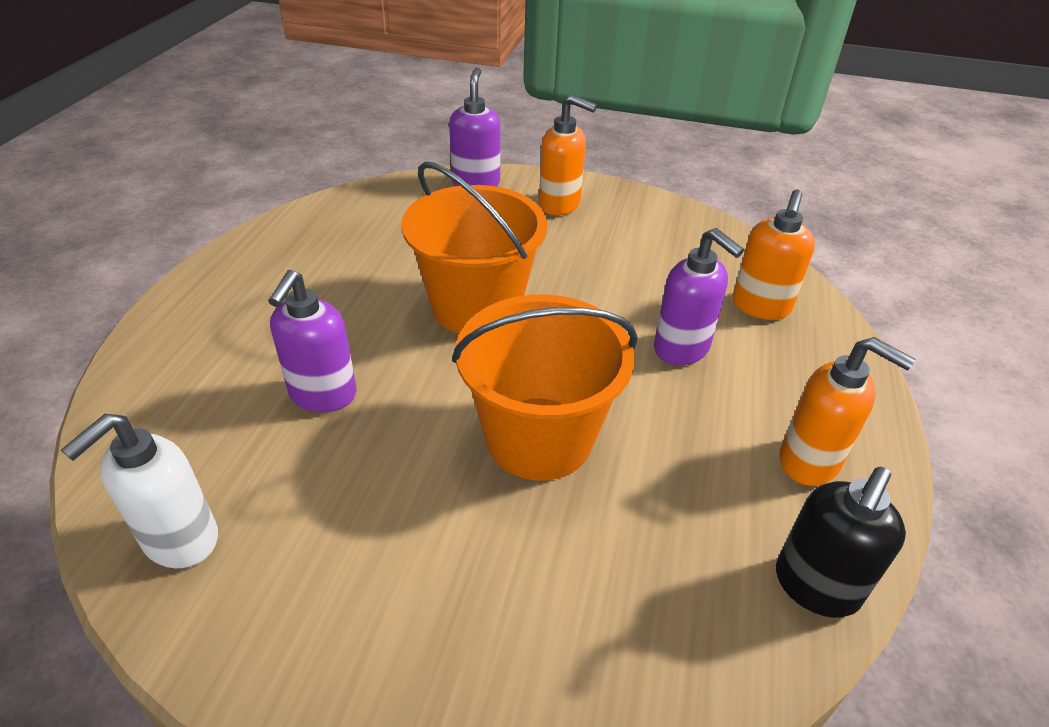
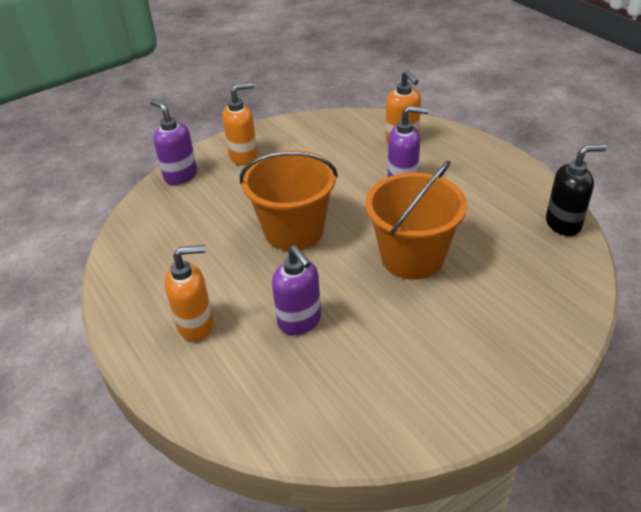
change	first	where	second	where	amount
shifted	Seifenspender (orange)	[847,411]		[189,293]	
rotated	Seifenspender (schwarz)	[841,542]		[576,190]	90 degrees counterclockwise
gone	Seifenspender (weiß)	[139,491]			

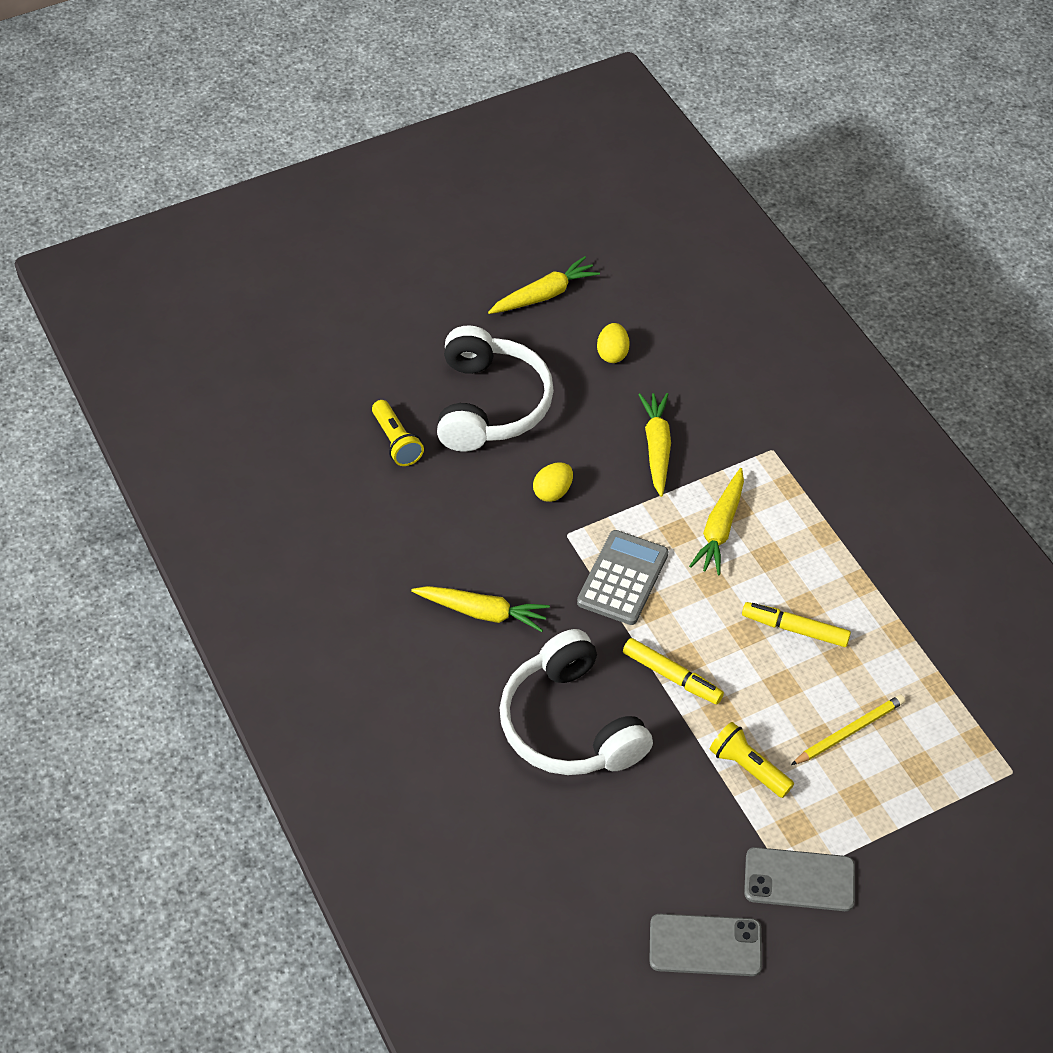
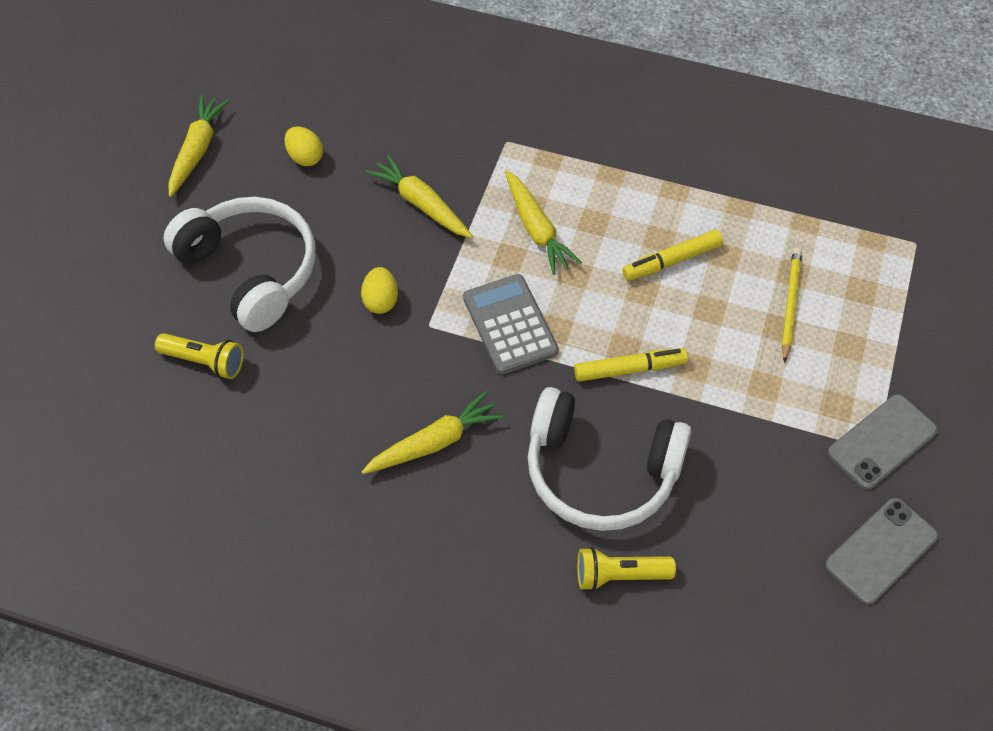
change	first	where	second	where	amount
shifted	Taschenlampe (gelb)	[752,760]		[626,569]	

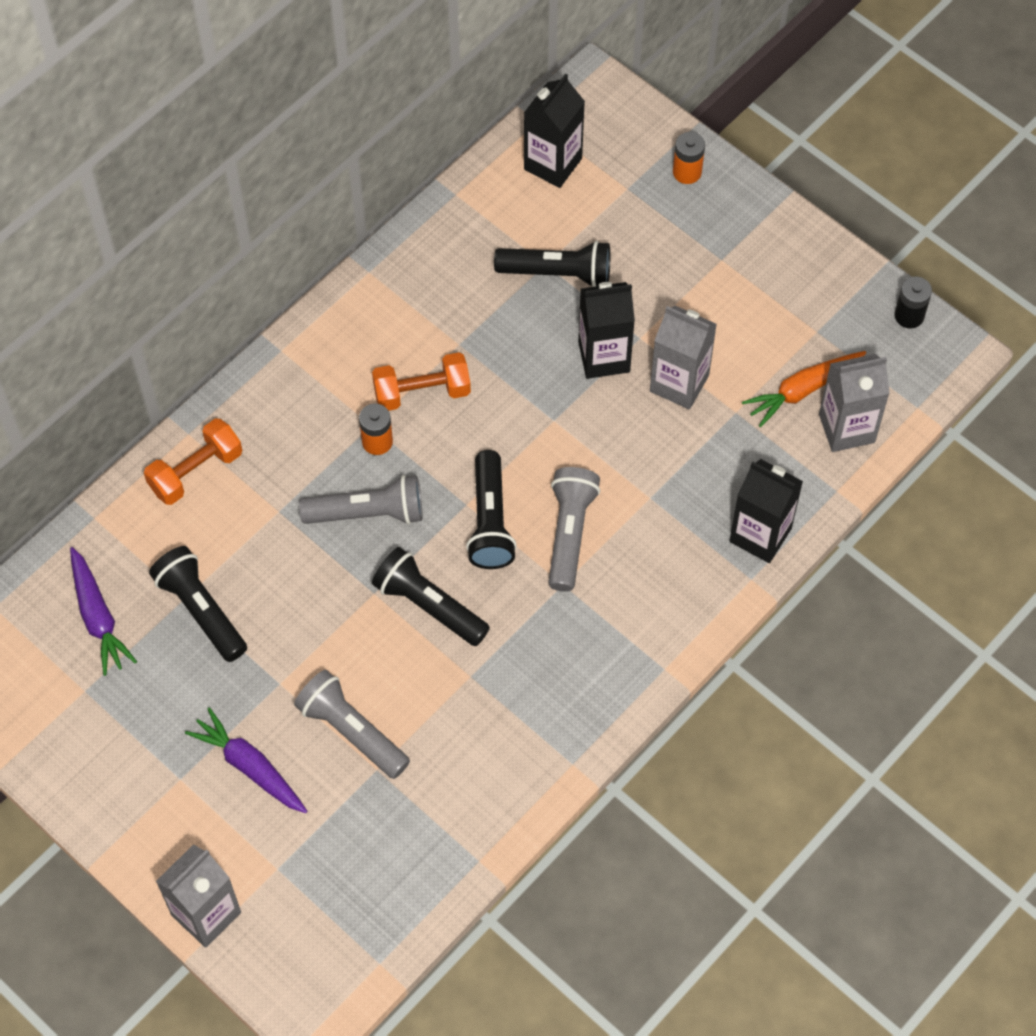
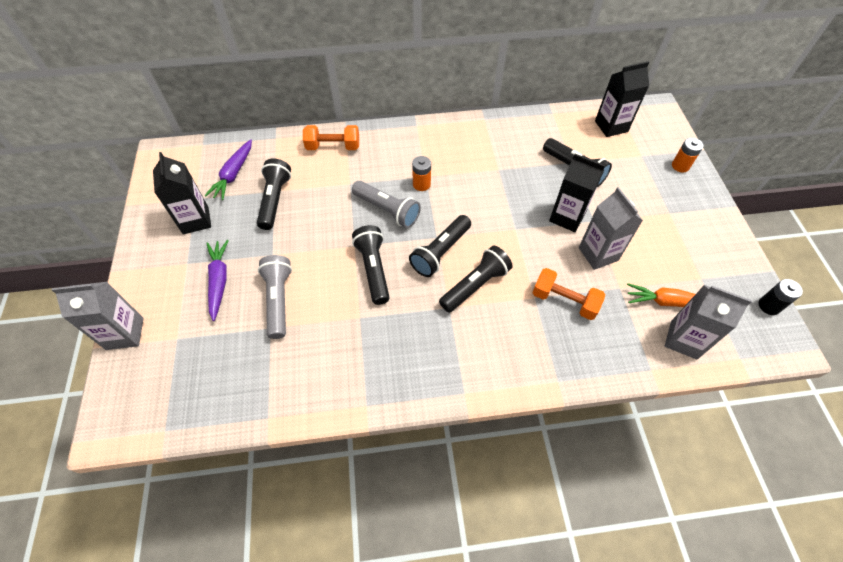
change	first	where	second	where	amount
shifted	Getränkekarton (schwarz)	[766,511]		[182,193]	
repainted	Taschenlampe (grau)	[574,529]	Taschenlampe (schwarz)	[475,279]	
shifted	Hantel (orange)	[421,381]		[568,294]	

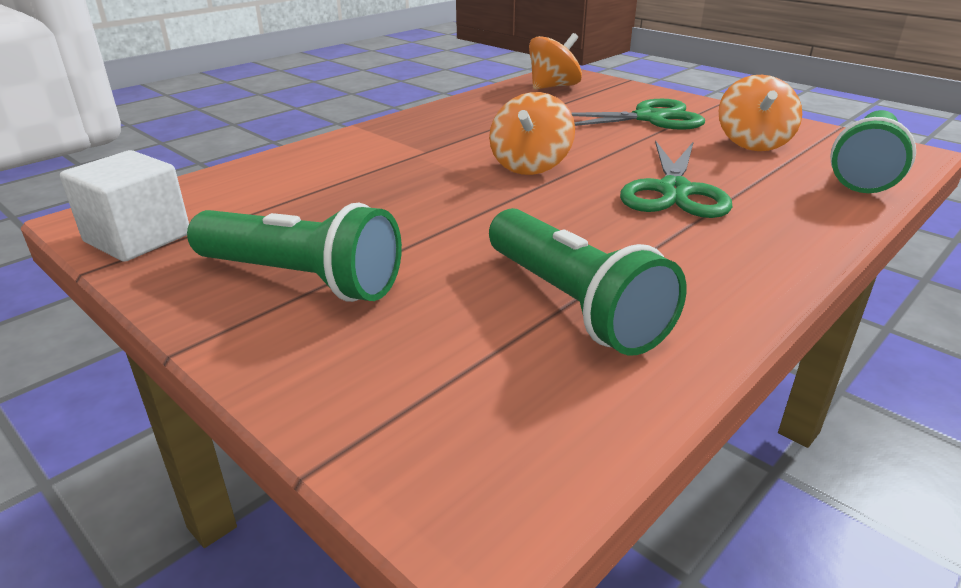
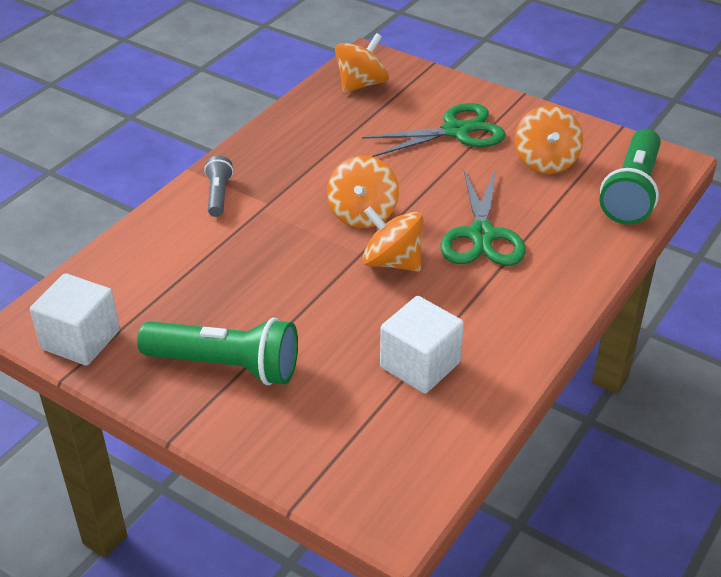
change	first	where	second	where	amount
new			Taschenlampe (grau)	[218,186]	
new			Kreisel (orange)	[393,239]	
swapped	Taschenlampe (grün)	[587,282]	Kubus (weiß)	[422,345]	

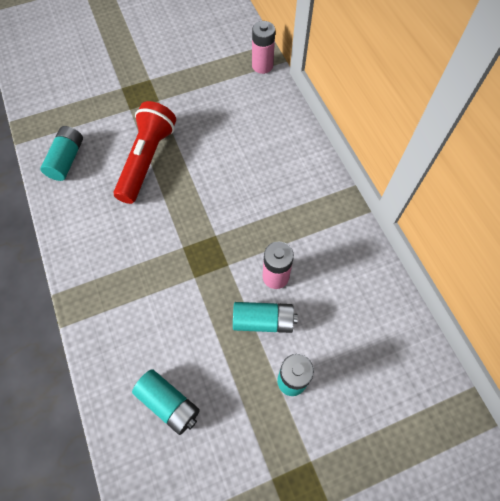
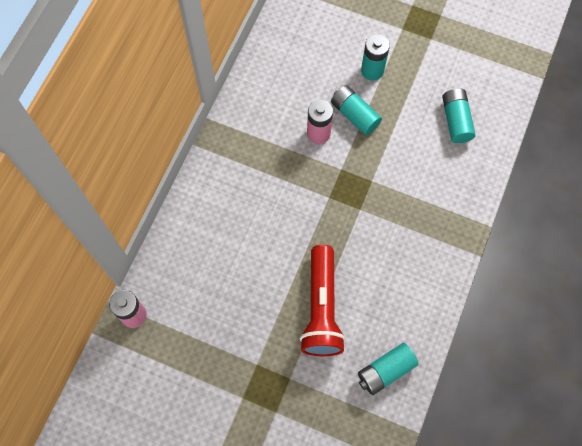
change	first	where	second	where	amount
rotated	Taschenlampe (rot)	[145,152]		[323,300]	60 degrees counterclockwise

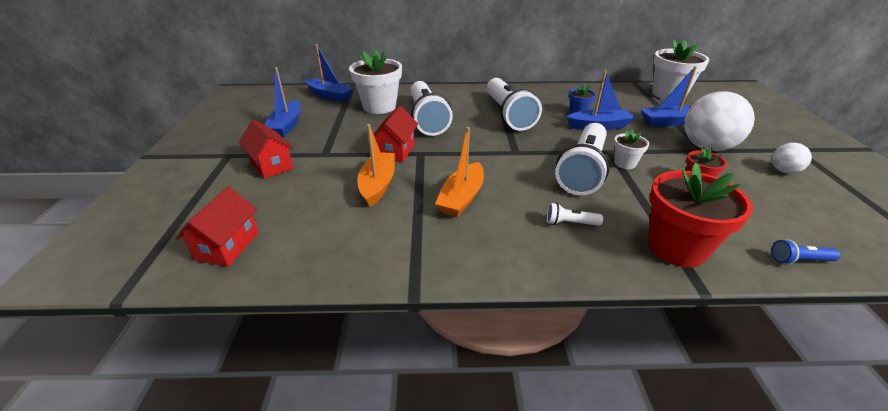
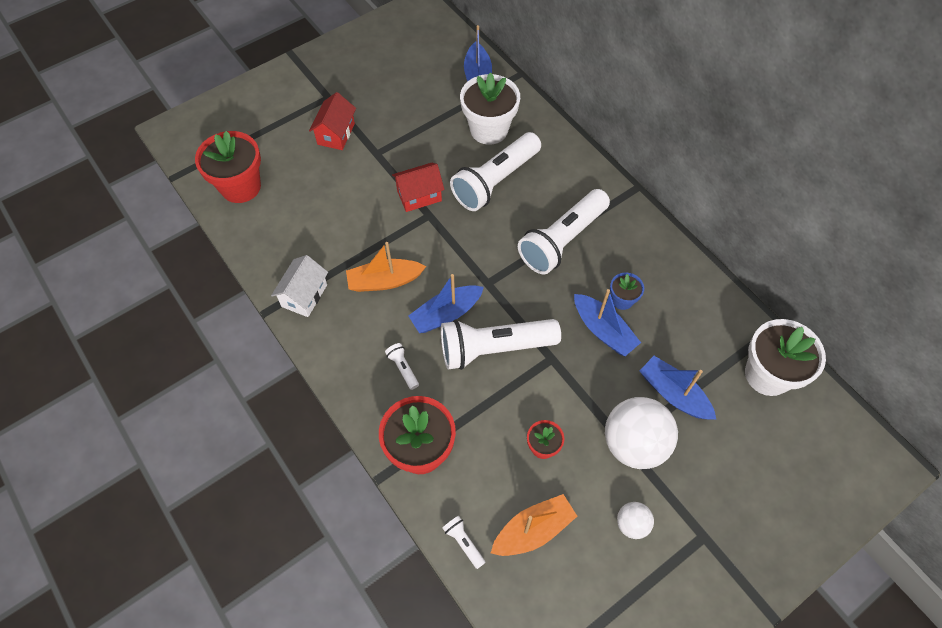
change	first	where	second	where	amount
swapped	Haus (rot)	[217,227]	Blumentopf (rot)	[228,167]	
new			Haus (weiß)	[299,286]	
shifted	Boot (blau)	[283,102]		[446,303]	
repainted	Taschenlampe (blau)	[806,252]	Taschenlampe (weiß)	[464,542]	
shifted	Boot (orange)	[376,165]		[534,525]	
gone	Blumentopf (weiß)	[631,149]			

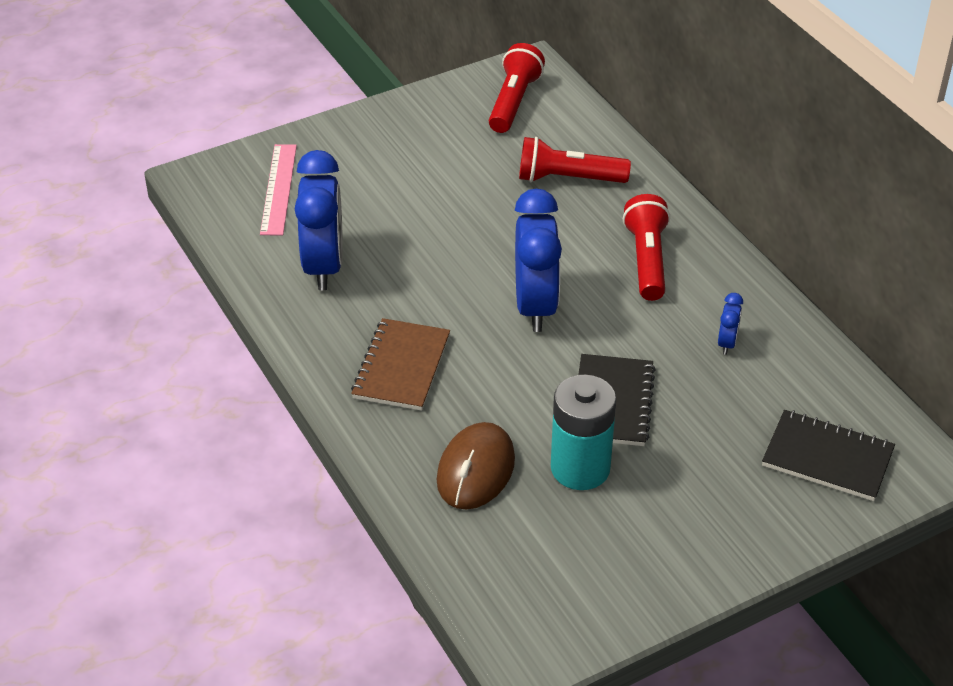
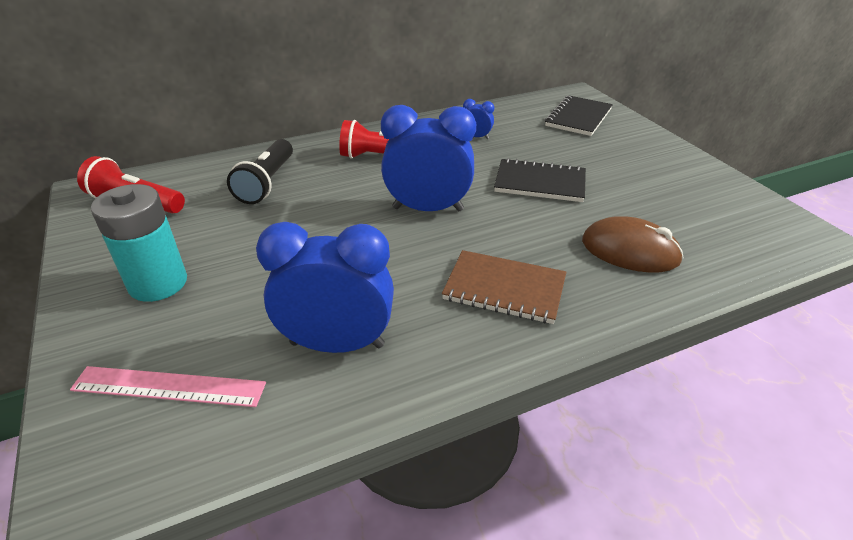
change	first	where	second	where	amount
shifted	Batterie (türkis)	[583,432]		[139,243]	
repainted	Taschenlampe (rot)	[575,160]	Taschenlampe (schwarz)	[260,171]	

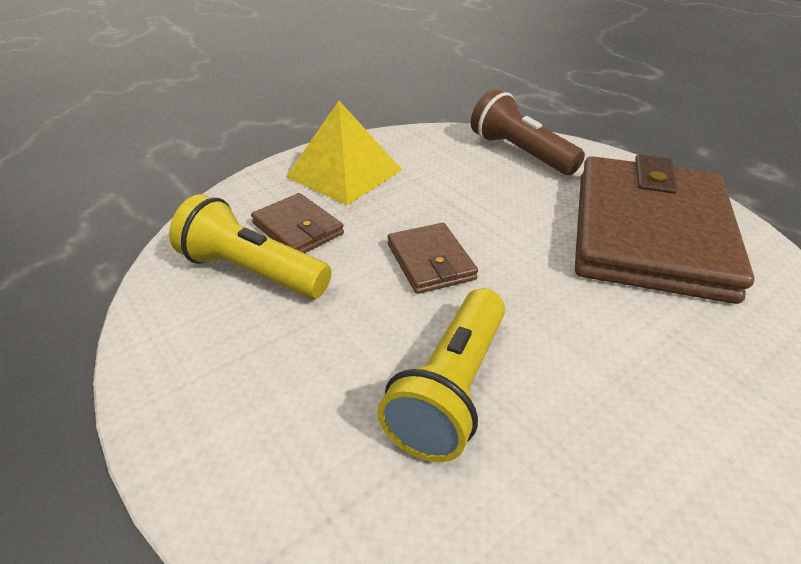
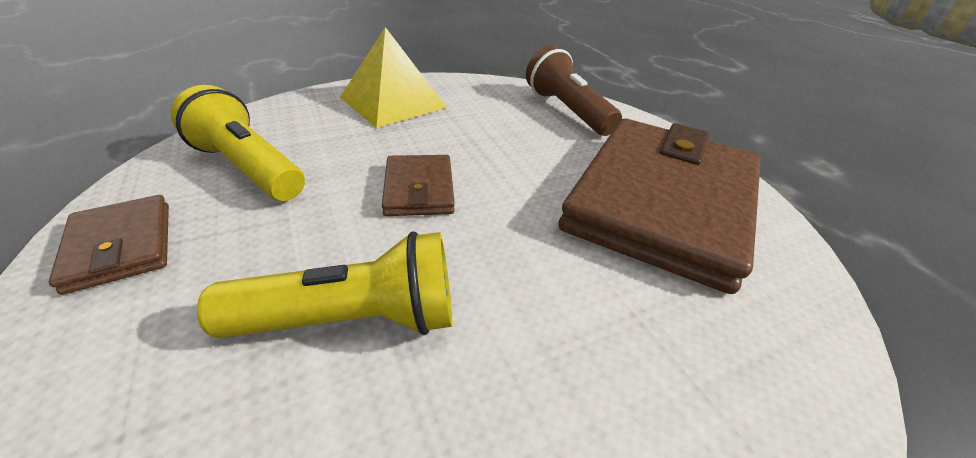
change	first	where	second	where	amount
shifted	Geldbörse (braun)	[297,223]		[109,245]	
rotated	Taschenlampe (gelb)	[441,375]		[324,284]	135 degrees counterclockwise

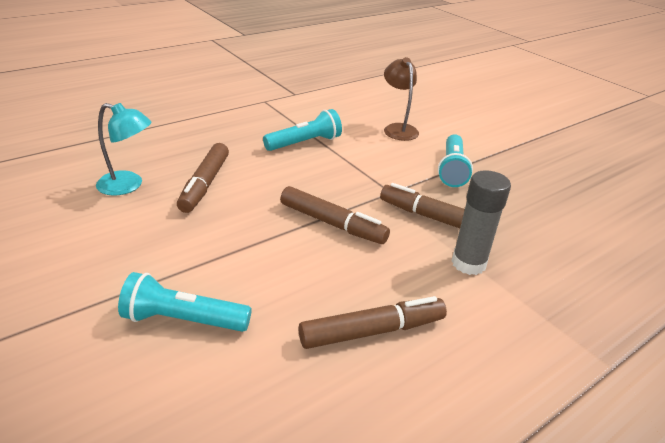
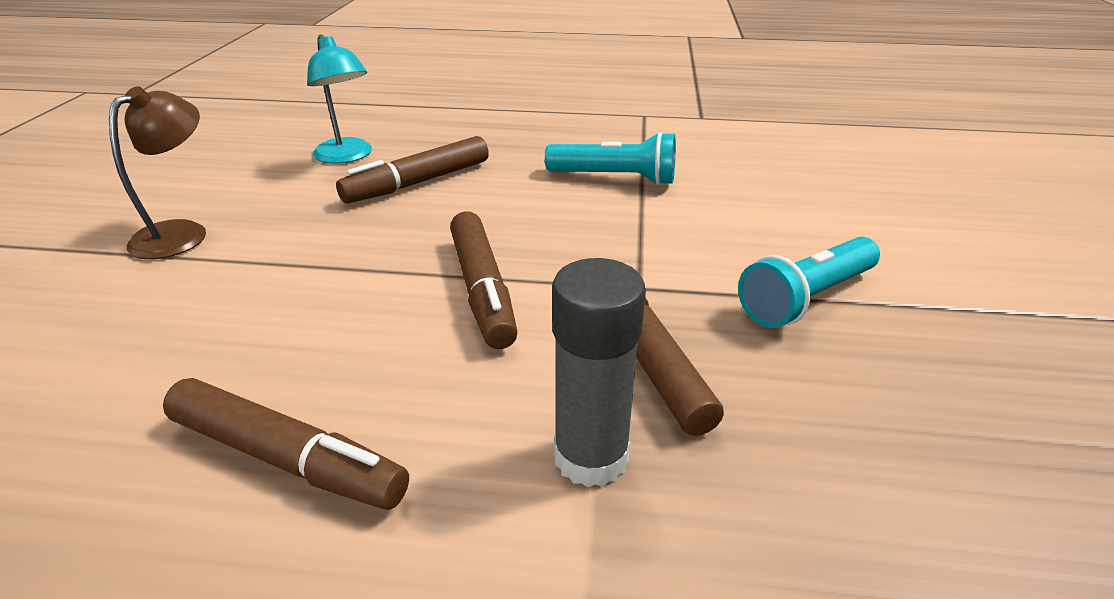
change	first	where	second	where	amount
shifted	Lampe (braun)	[401,99]		[157,172]	
gone	Taschenlampe (türkis)	[185,302]			

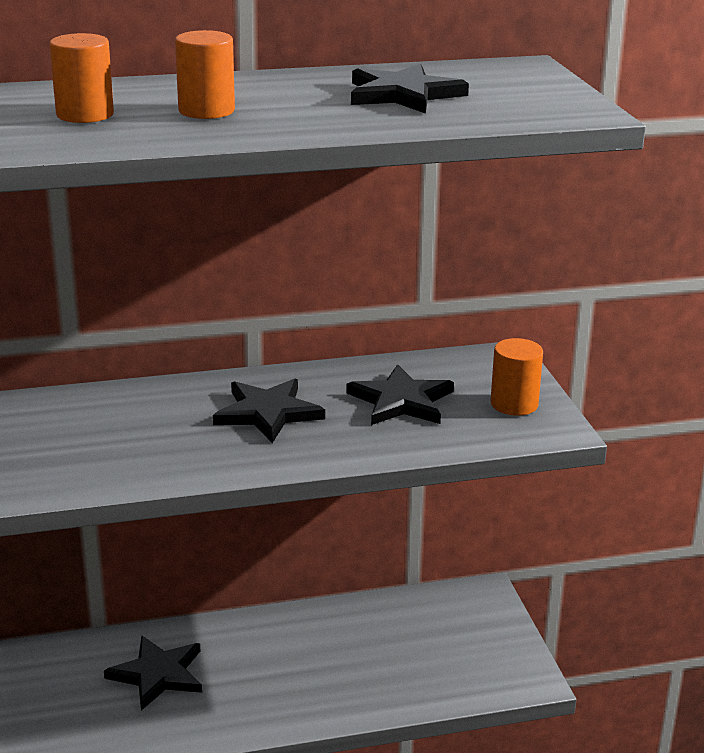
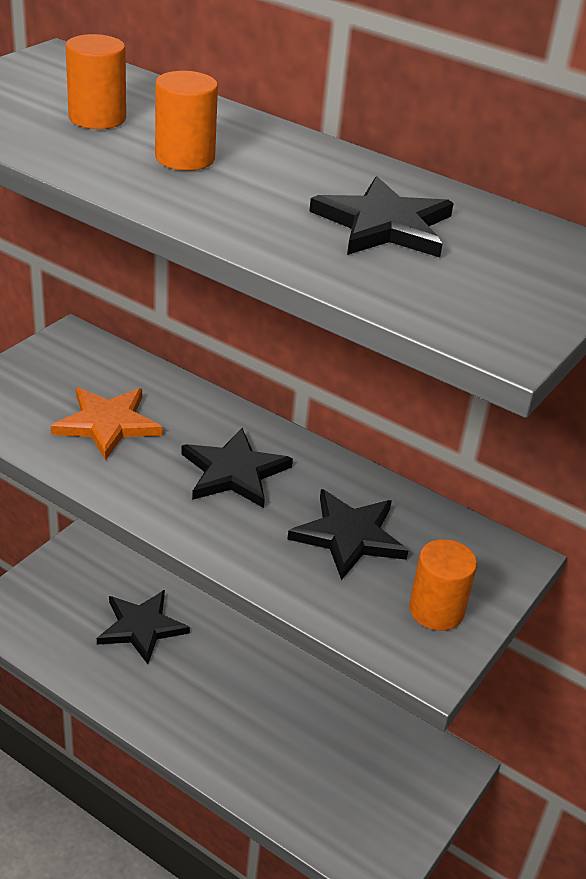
change	first	where	second	where	amount
new			Stern (orange)	[107,424]	

